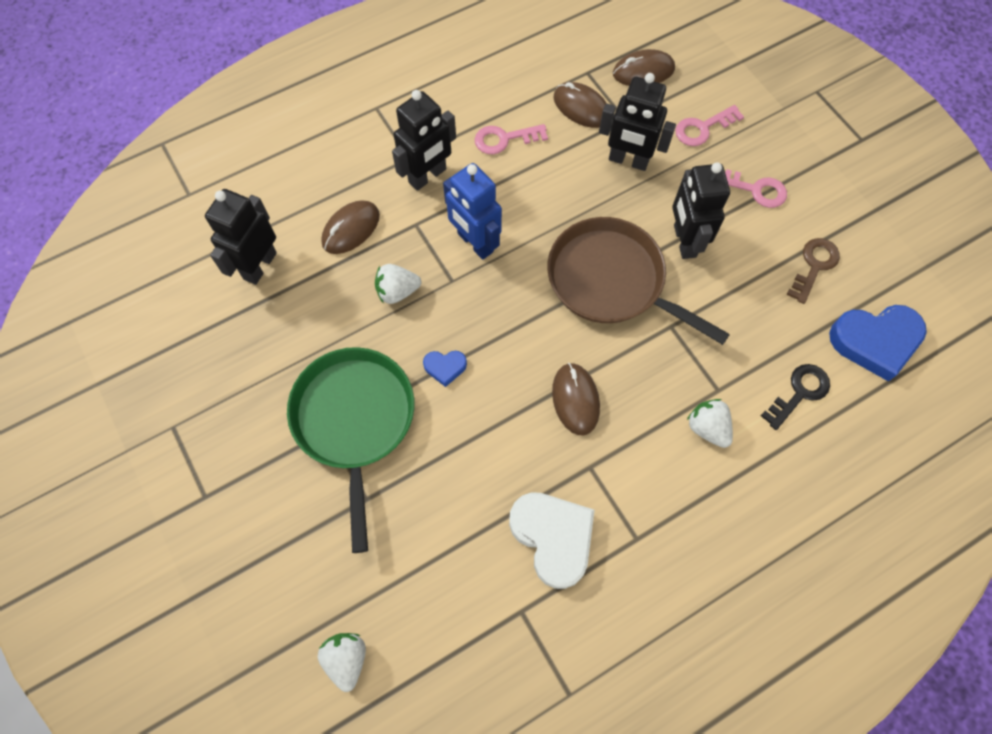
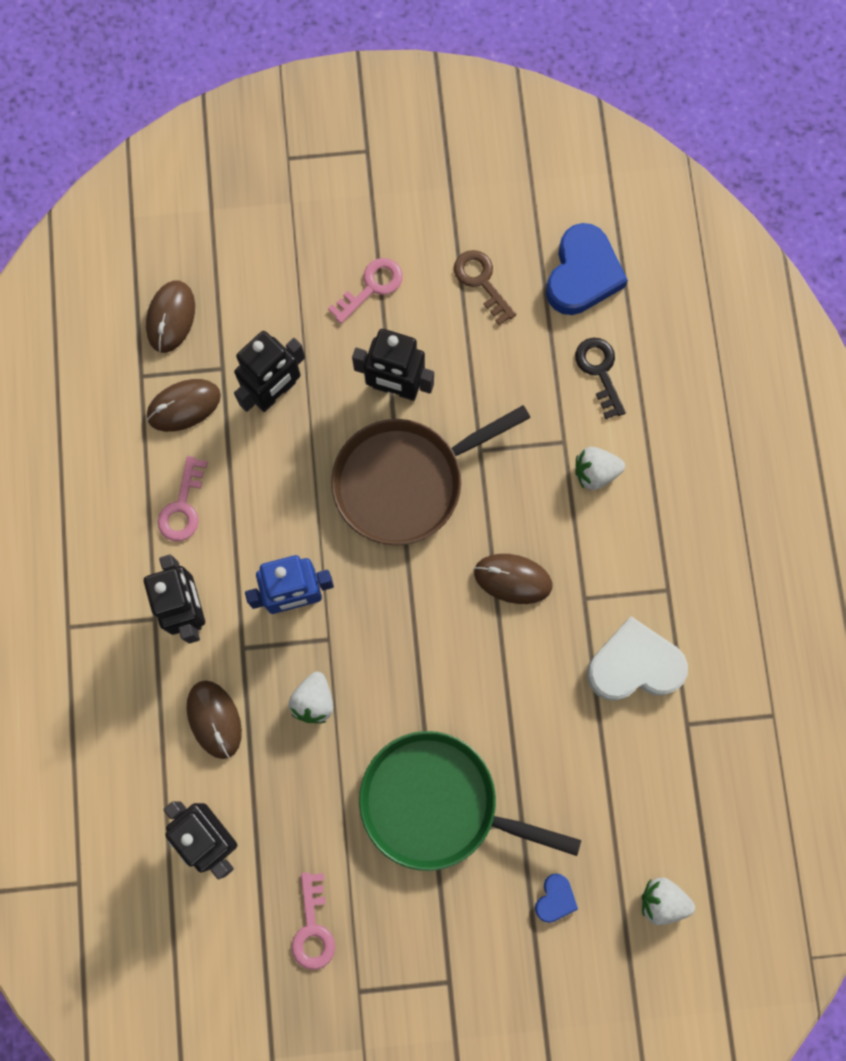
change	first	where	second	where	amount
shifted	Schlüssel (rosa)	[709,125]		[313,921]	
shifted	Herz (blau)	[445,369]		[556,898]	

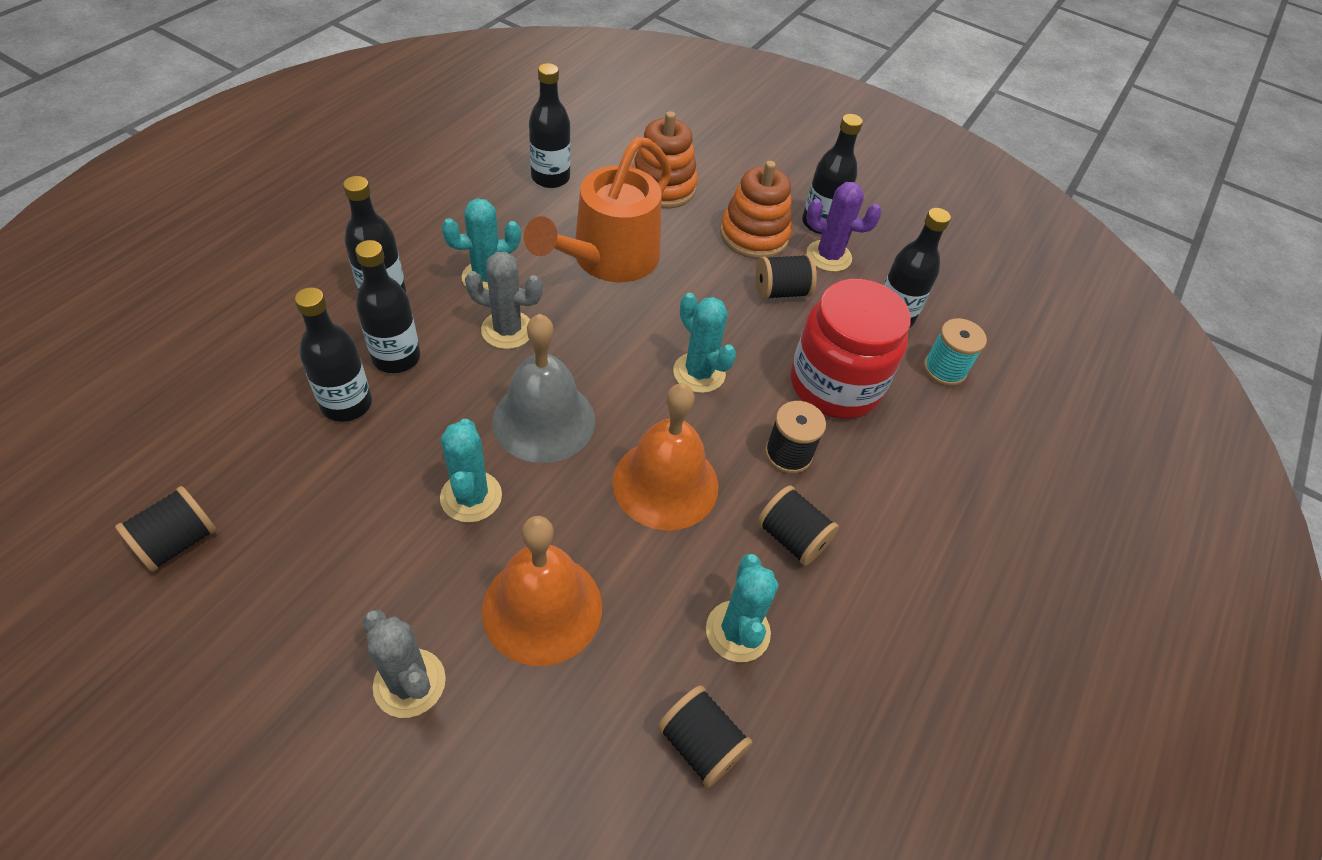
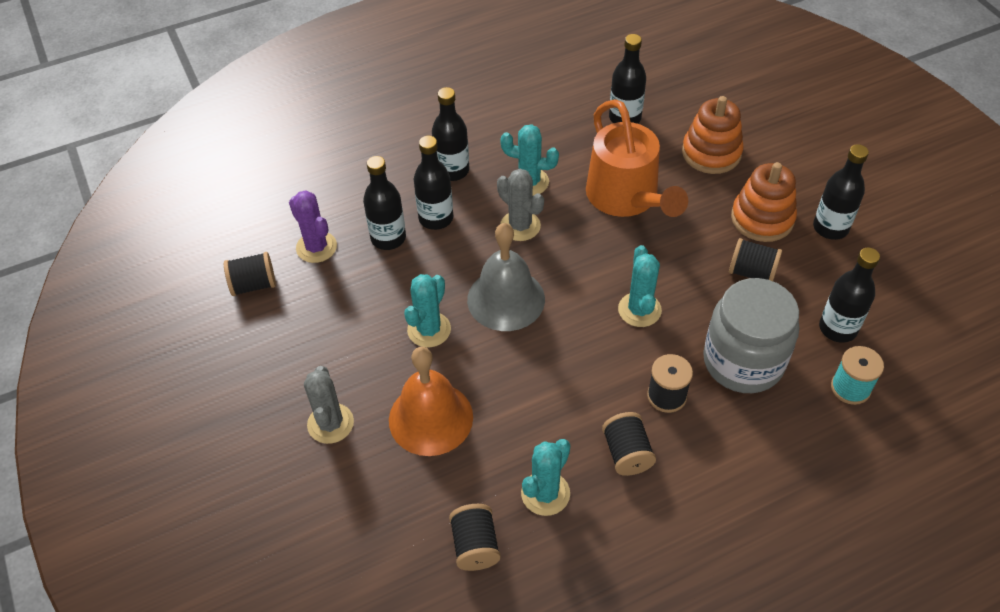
change	first	where	second	where	amount
shifted	Kaktus (lila)	[844,227]		[313,226]	
rotated	Gießkanne (orange)	[597,209]		[637,158]	90 degrees counterclockwise
repainted	Einmachglas (rot)	[851,349]	Einmachglas (grau)	[751,335]	
gone	Glocke (orange)	[665,457]			

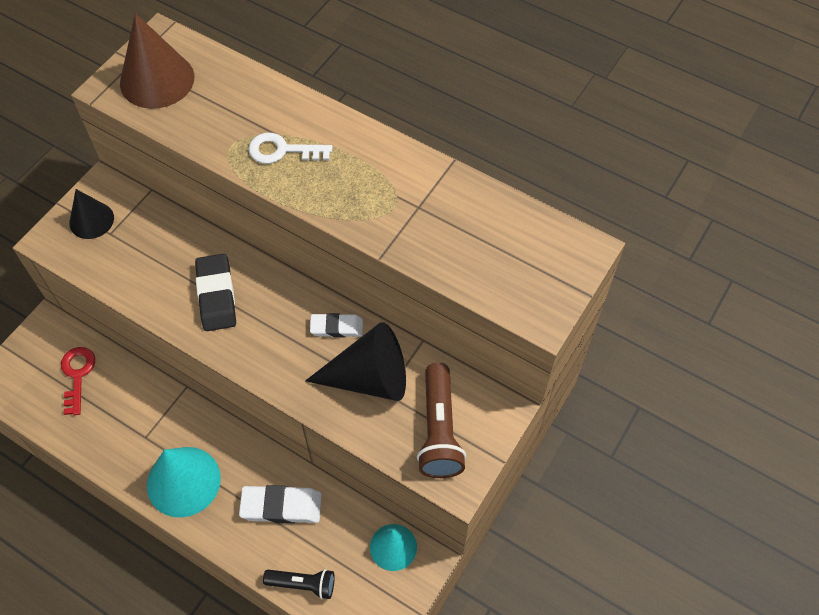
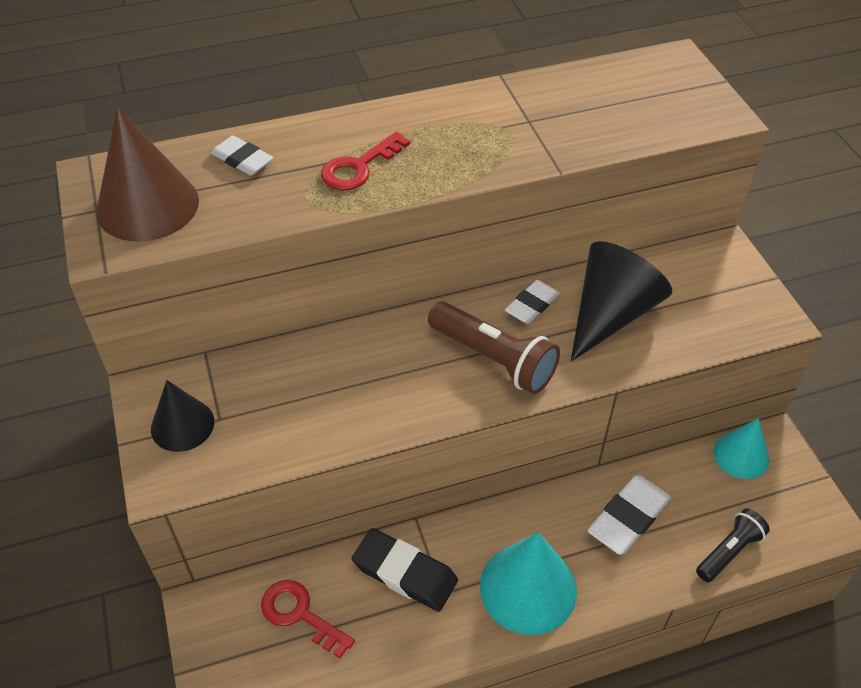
change	first	where	second	where	amount
new			Radiergummi (weiß)	[242,156]	
repainted	Schlüssel (weiß)	[290,148]	Schlüssel (rot)	[365,161]	
shifted	Radiergummi (schwarz)	[215,292]		[405,570]	
shifted	Taschenlampe (braun)	[441,420]		[494,347]	

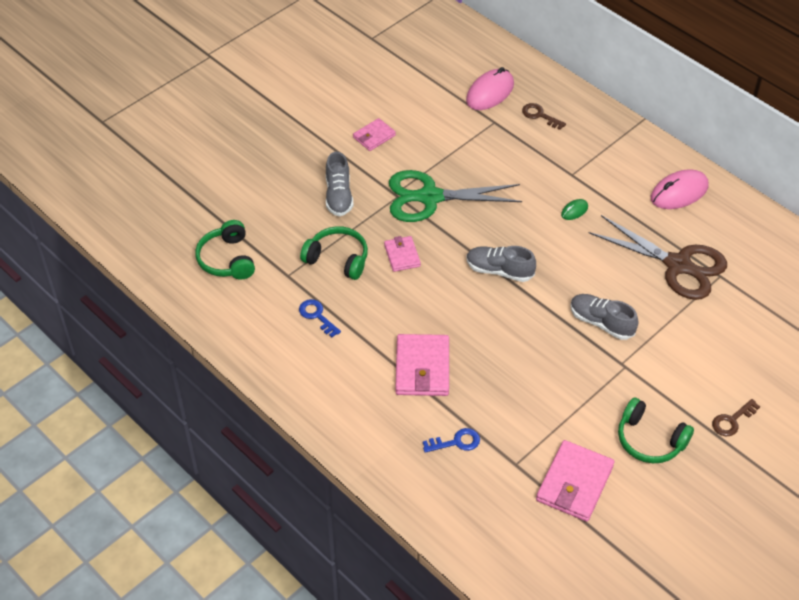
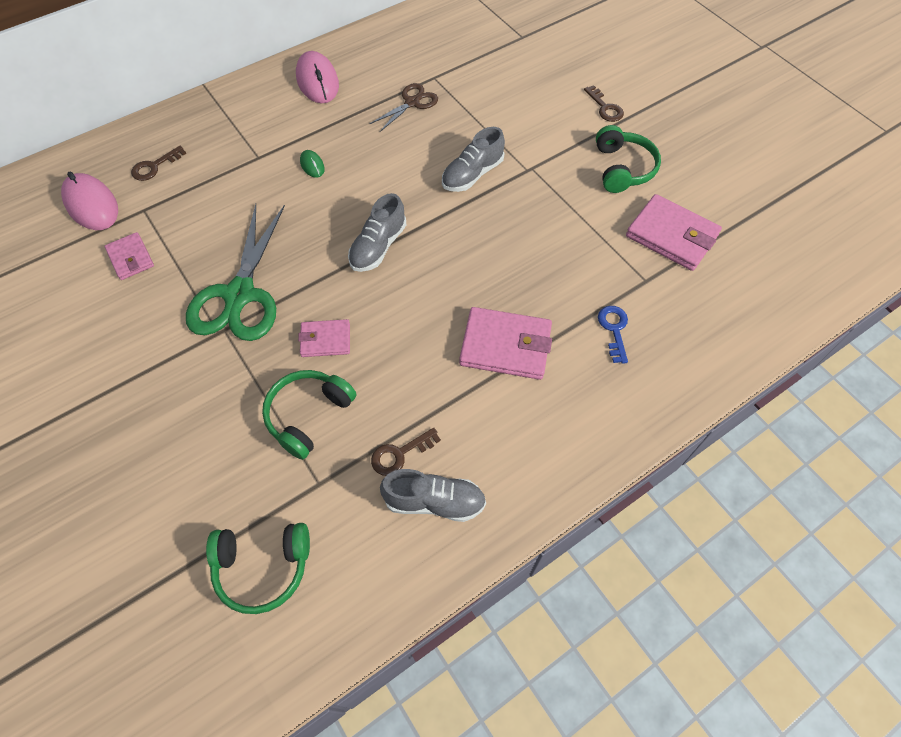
change	first	where	second	where	amount
shifted	Geldbörse (rosa)	[374,134]		[129,256]	
scaled	Schere (braun)	[658,257]		[404,107]	x0.53
repainted	Schlüssel (blau)	[320,318]	Schlüssel (braun)	[406,452]	
shifted	Schuh (grau)	[339,184]		[433,495]	
rotated	Kopfhörer (grün)	[656,430]		[628,159]	45 degrees counterclockwise

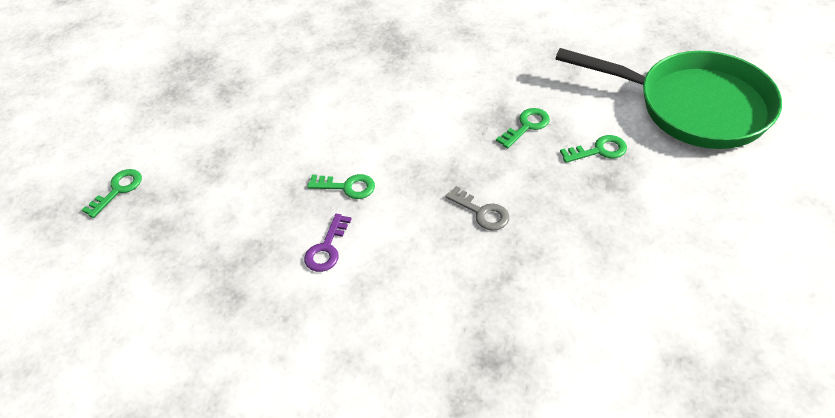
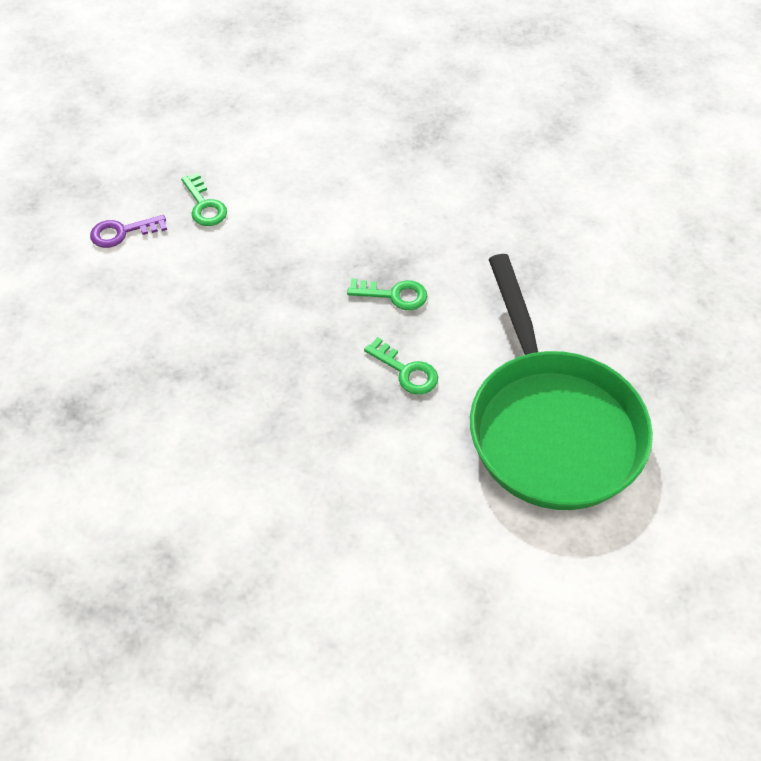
change	first	where	second	where	amount
gone	Schlüssel (grün)	[112,193]			
gone	Schlüssel (grau)	[477,208]			

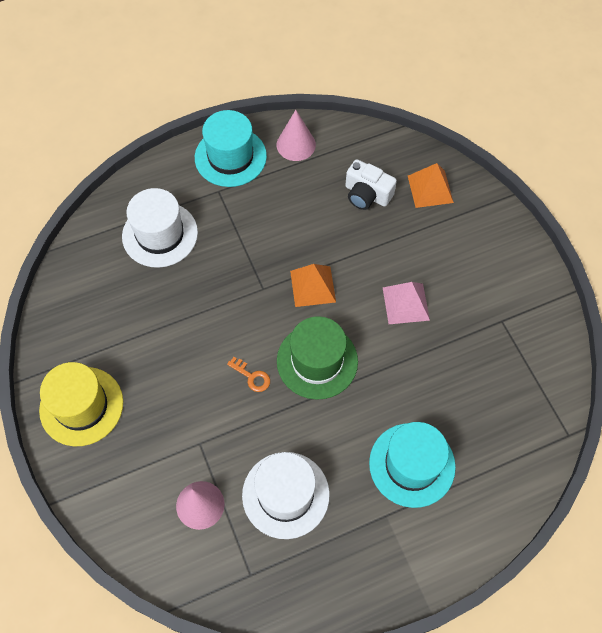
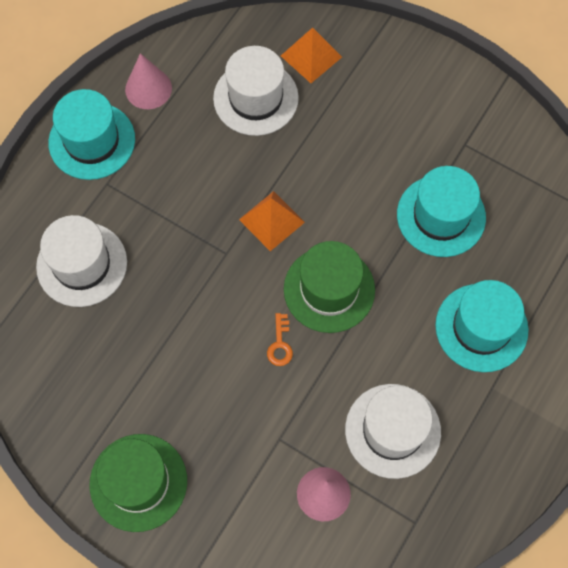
change	first	where	second	where	amount
repainted	Hut (gelb)	[81,404]	Hut (grün)	[138,483]	
swapped	Kamera (weiß)	[371,184]	Hut (weiß)	[256,91]	
rotated	Schlüssel (orange)	[248,374]		[280,339]	90 degrees clockwise
new			Hut (türkis)	[441,211]	
gone	Pyramide (rosa)	[406,303]			

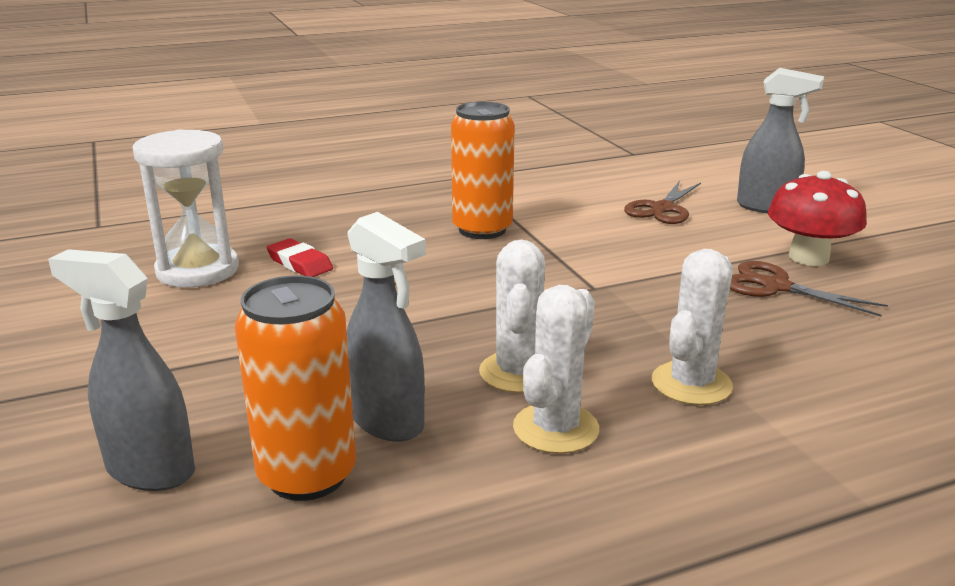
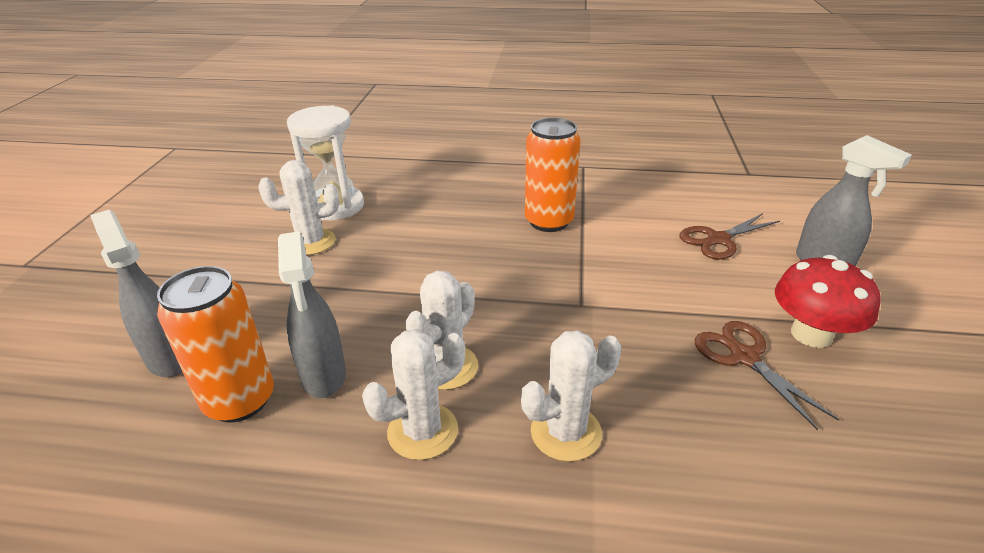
change	first	where	second	where	amount
new			Kaktus (weiß)	[298,207]	
gone	Radiergummi (rot)	[300,257]			

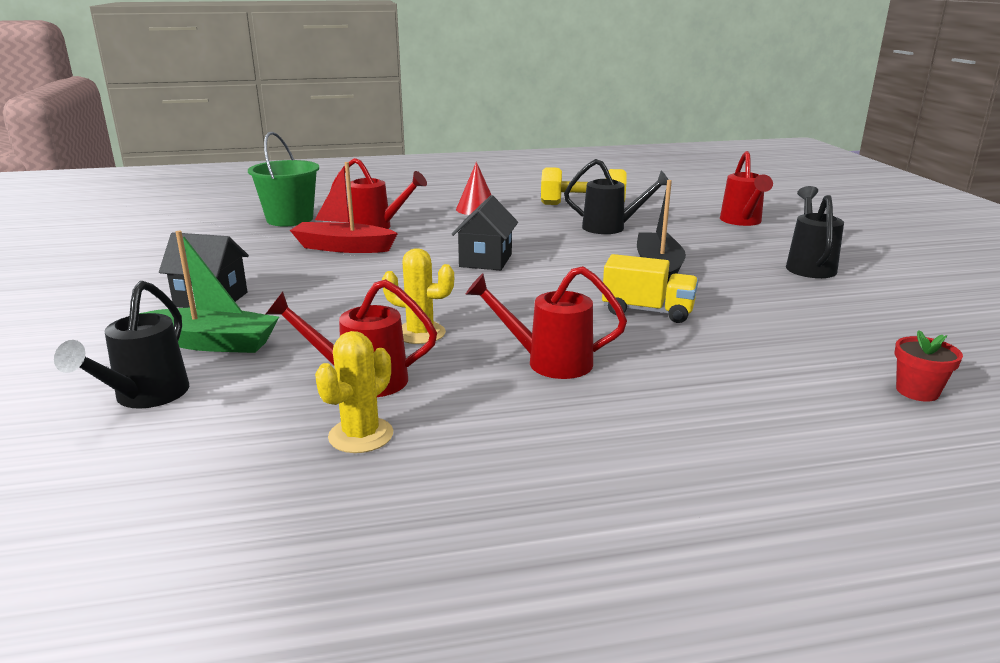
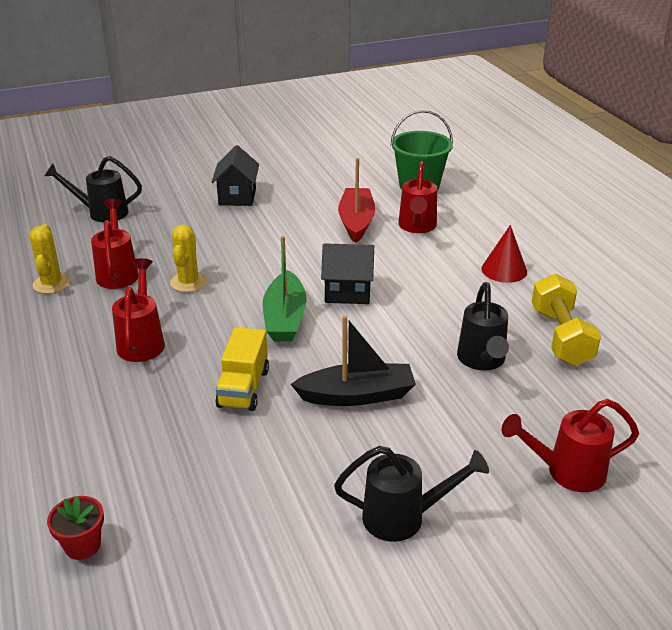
change	first	where	second	where	amount
rotated	Kaktus (gelb)	[354,392]		[50,259]	60 degrees clockwise
shifted	Boot (grün)	[209,292]		[285,289]	

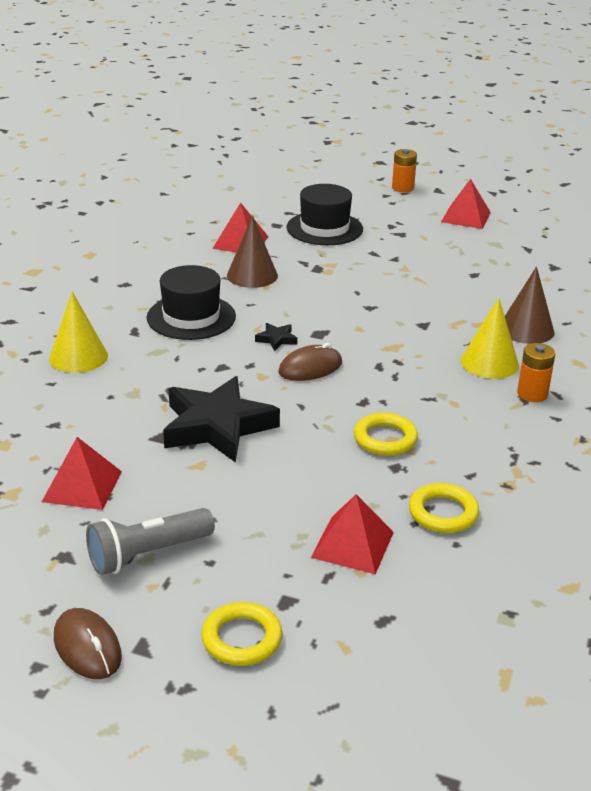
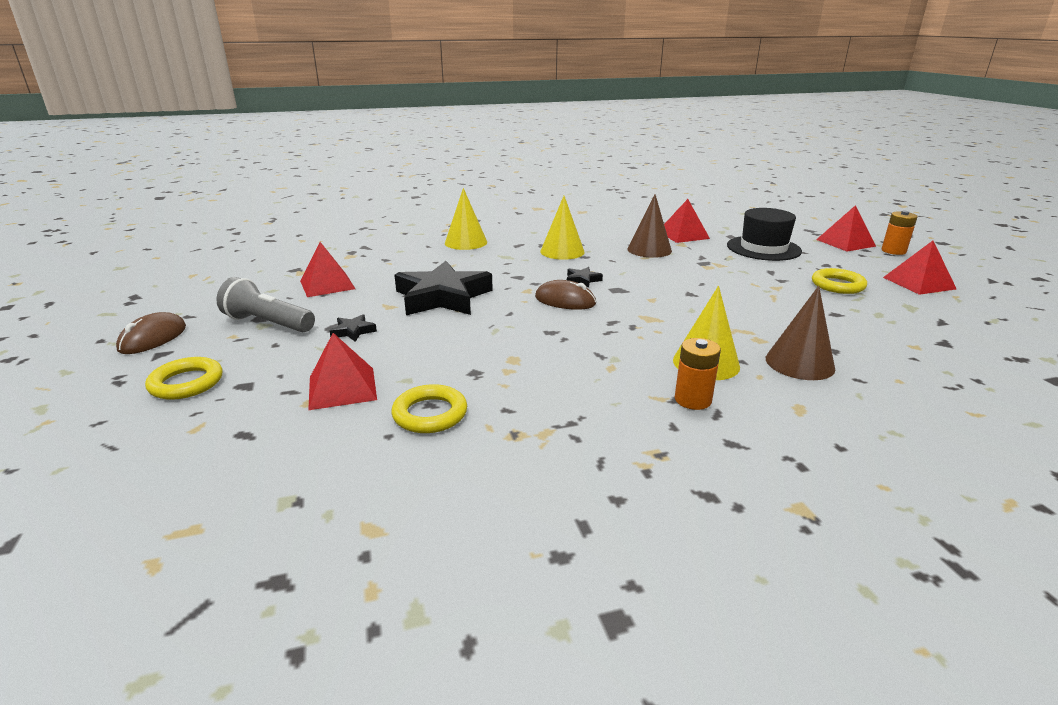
change	first	where	second	where	amount
new			Stern (schwarz)	[353,328]	
swapped	Hut (schwarz)	[191,302]	Kegel (gelb)	[562,228]	
shifted	Ring (gelb)	[386,434]		[839,281]	
new			Pyramide (rot)	[846,228]	

